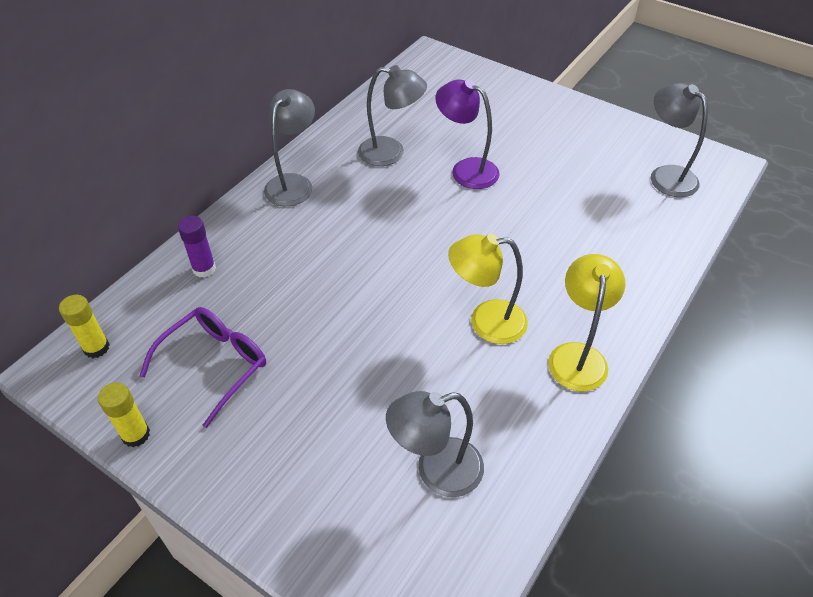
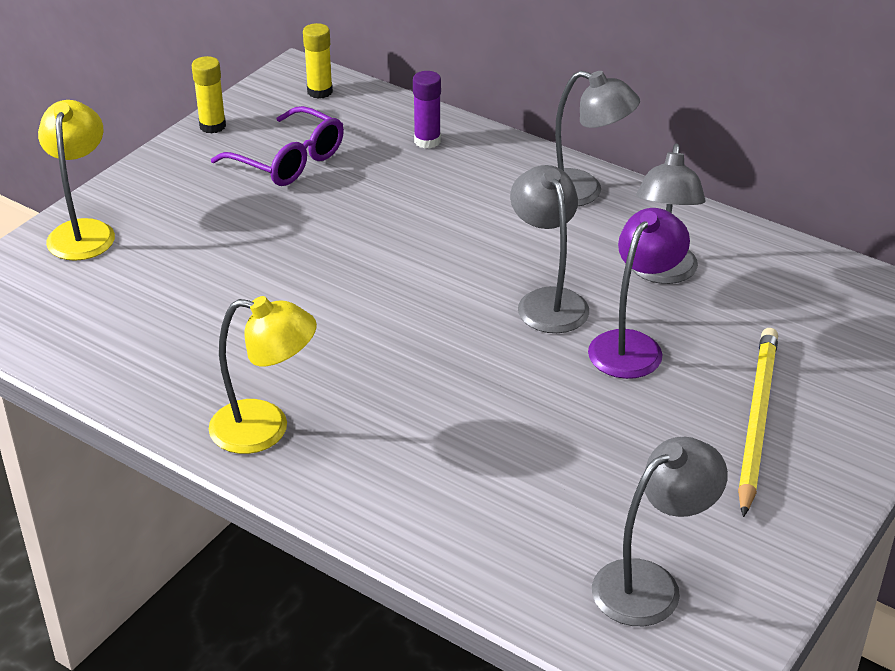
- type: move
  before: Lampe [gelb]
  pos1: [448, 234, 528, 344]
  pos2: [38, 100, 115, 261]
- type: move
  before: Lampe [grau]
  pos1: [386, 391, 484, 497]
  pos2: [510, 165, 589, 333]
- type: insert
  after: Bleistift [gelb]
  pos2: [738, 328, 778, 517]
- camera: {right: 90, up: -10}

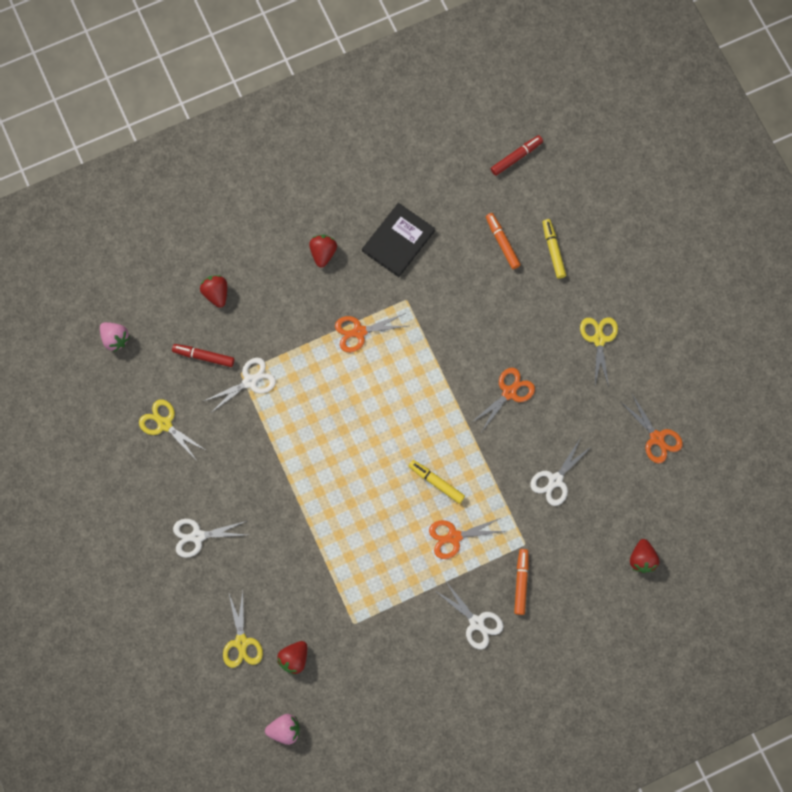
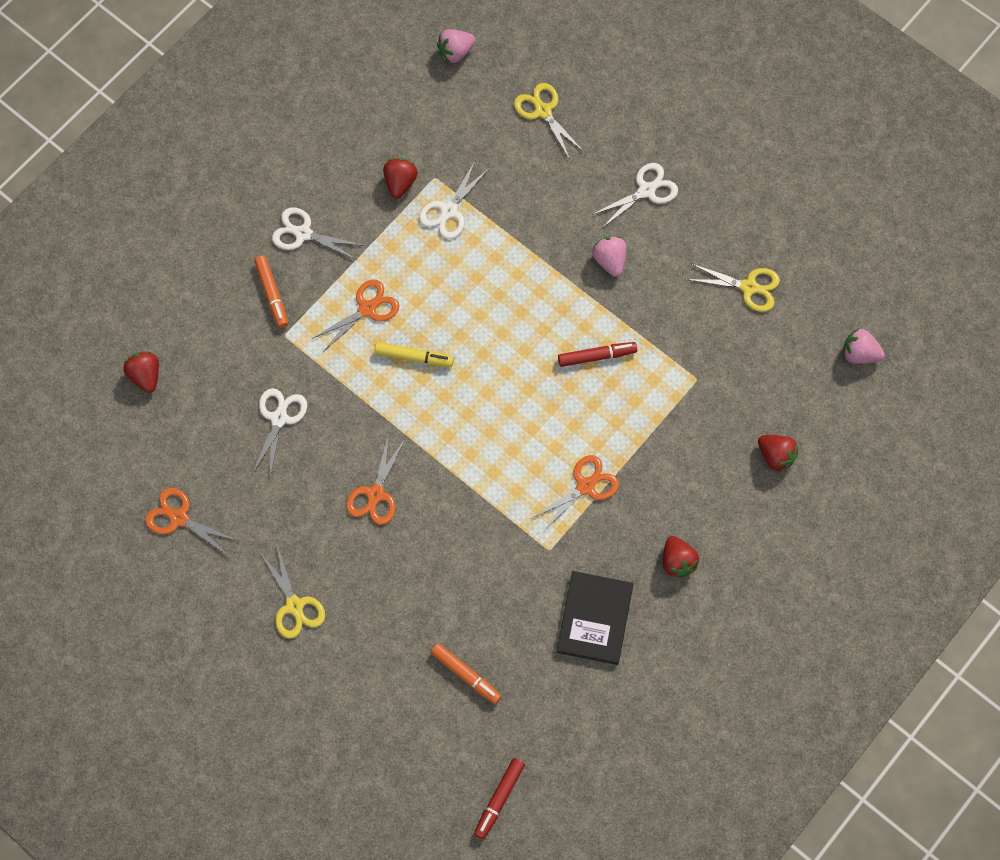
- type: delete
  before: Filzstift [gelb]
  pos1: [542, 219, 566, 279]
- type: move
  before: Filzstift [rot]
  pos1: [172, 344, 234, 367]
  pos2: [558, 342, 637, 367]
- type: move
  before: Schere [weiß]
  pos1: [204, 358, 276, 413]
  pos2: [419, 161, 490, 239]
- type: move
  before: Erdbeere [rot]
  pos1: [277, 641, 307, 675]
  pos2: [383, 158, 418, 199]
- type: insert
  after: Erdbeere [rosa]
  pos2: [592, 236, 627, 277]
- camera: {right: 155, up: -5}

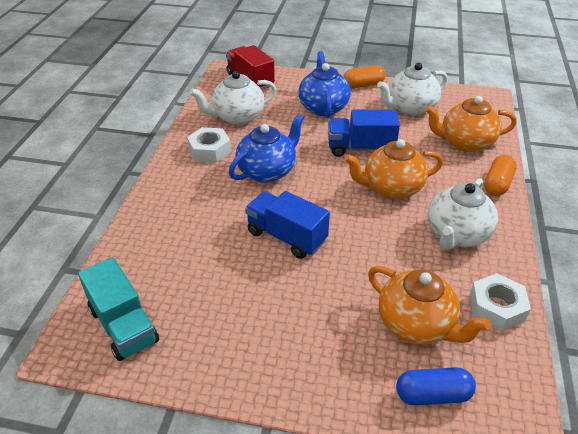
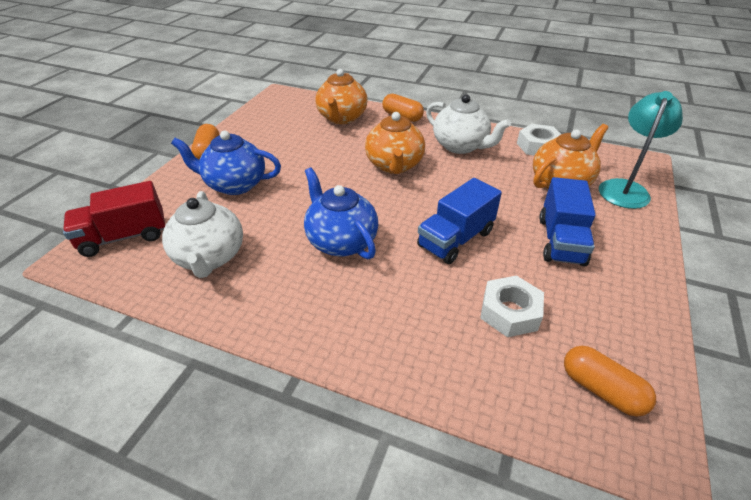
- type: delete
  before: Teekanne [weiß]
  pos1: [377, 63, 448, 116]
- type: move
  before: Lastwagen [blau]
  pos1: [328, 109, 400, 157]
  pos2: [539, 177, 596, 267]
- type: move
  before: Sechskantmutter [weiß]
  pos1: [187, 127, 231, 163]
  pos2: [480, 275, 544, 337]
- type: replace
  before: Lastwagen [türkis]
  after: Kapsel [orange]
  pos1: [78, 257, 159, 361]
  pos2: [564, 346, 656, 417]
- type: replace
  before: Kapsel [blau]
  after: Lampe [türkis]
  pos1: [396, 367, 476, 405]
  pos2: [599, 91, 683, 209]
- camera: {right: -80, up: 0}

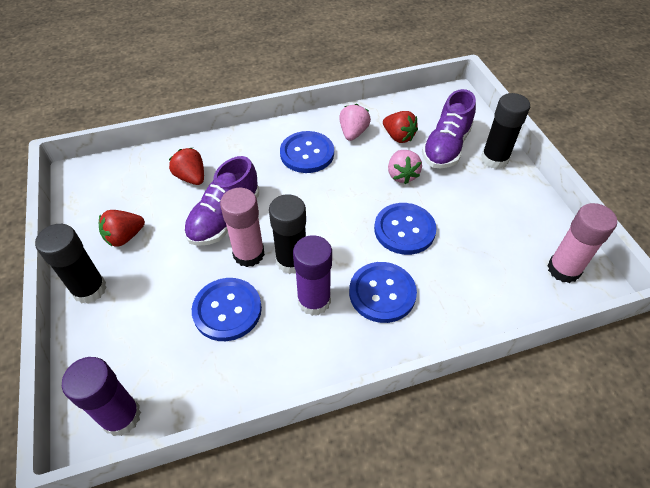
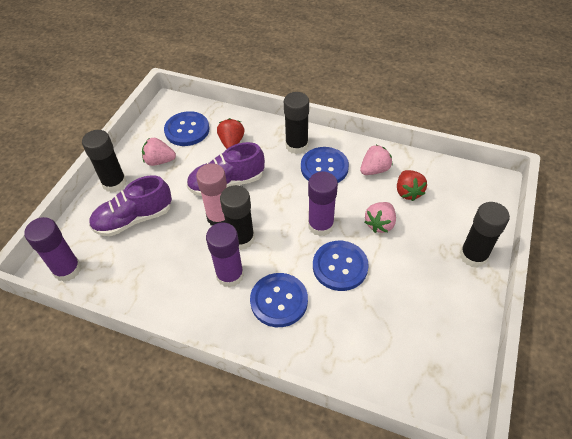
- type: move
  before: Schuh [lila]
  pos1: [422, 89, 476, 169]
  pos2: [89, 175, 172, 237]
- type: delete
  before: Klebestift [rosa]
  pos1: [547, 203, 617, 283]
- type: recolor
  before: Erdbeere [rot]
  after: Erdbeere [rosa]
  pos1: [99, 210, 145, 247]
  pos2: [142, 138, 176, 166]
- type: move
  before: Knopf [blau]
  pos1: [192, 278, 262, 341]
  pos2: [164, 111, 210, 146]
- type: insert
  after: Klebestift [schwarz]
  pos2: [284, 92, 309, 154]
- type: insert
  after: Klebestift [lila]
  pos2: [308, 172, 338, 236]
- camera: {right: 40, up: 0}

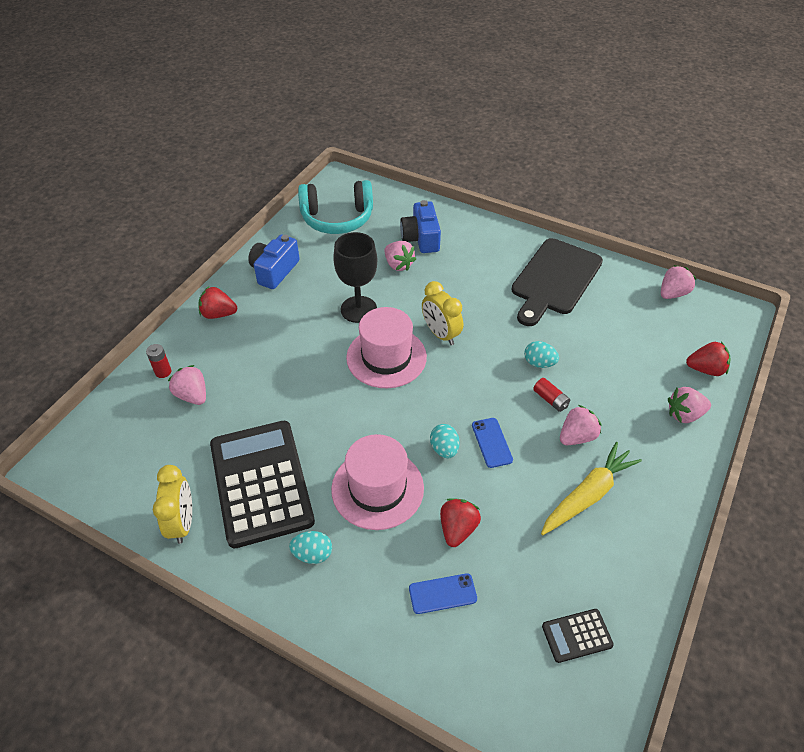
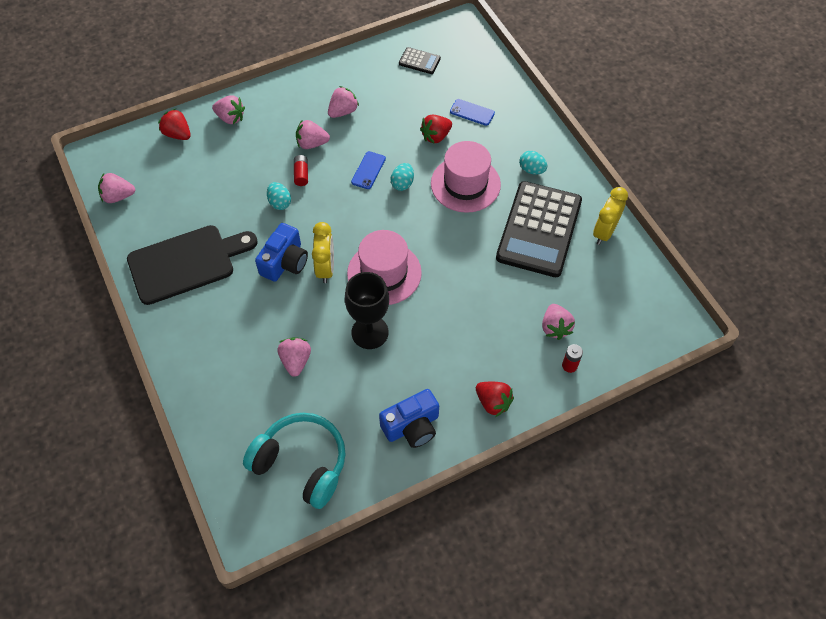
- type: move
  before: Kamera [blau]
  pos1: [400, 200, 441, 253]
  pos2: [255, 223, 308, 282]
- type: replace
  before: Karotte [gelb]
  after: Erdbeere [rosa]
  pos1: [541, 442, 642, 535]
  pos2: [328, 86, 359, 118]
- camera: {right: -145, up: 10}

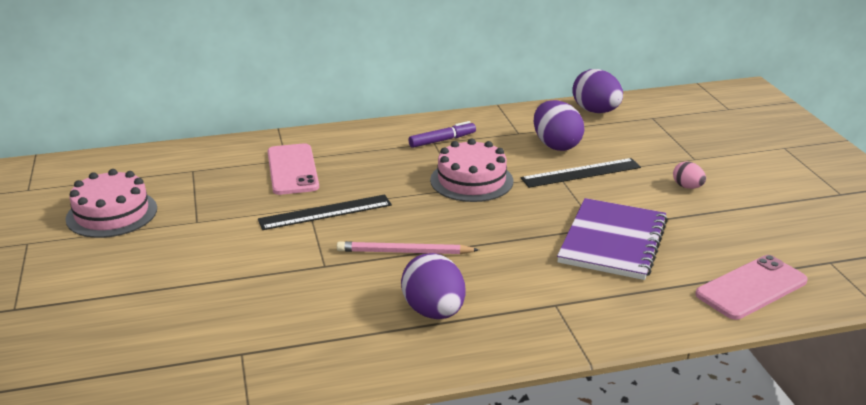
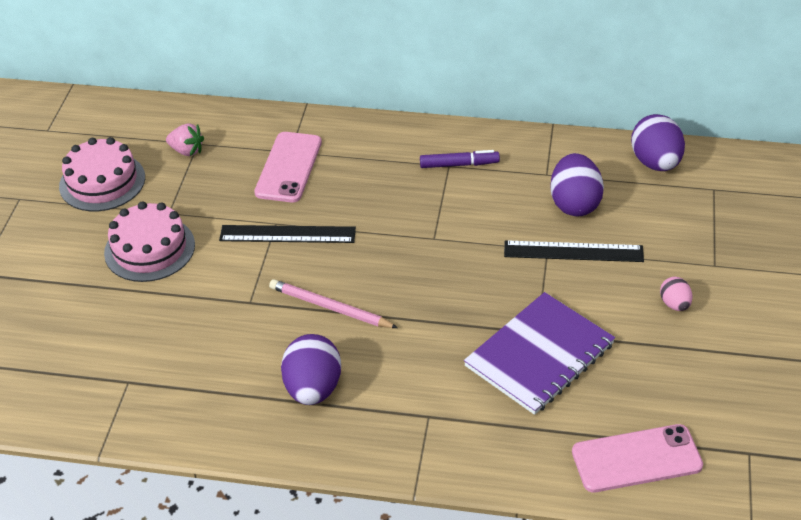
- type: move
  before: Kuchen [rosa]
  pos1: [430, 139, 513, 202]
  pos2: [104, 201, 195, 282]
- type: insert
  after: Erdbeere [rosa]
  pos2: [166, 123, 204, 156]
- camera: {right: 25, up: 15}

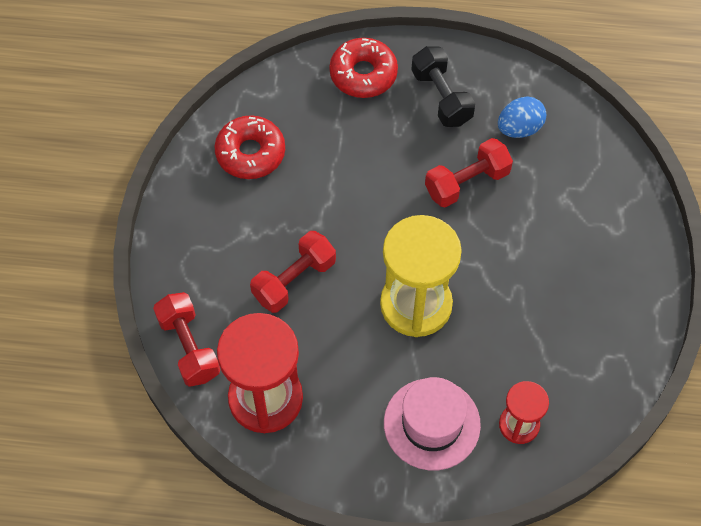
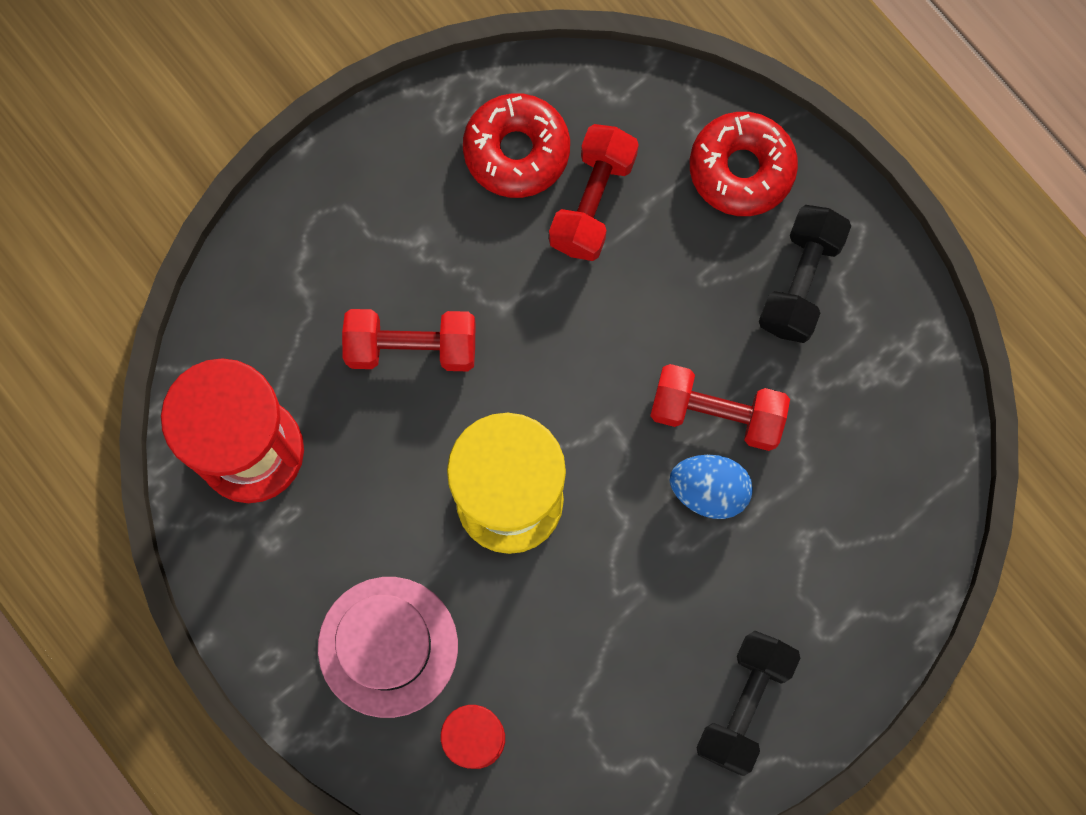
- type: move
  before: Ei [blau]
  pos1: [498, 96, 546, 138]
  pos2: [670, 455, 753, 519]
- type: move
  before: Hantel [rot]
  pos1: [153, 292, 220, 387]
  pos2: [549, 124, 639, 261]
- type: insert
  after: Hantel [schwarz]
  pos2: [696, 631, 800, 776]
- camera: {right: 45, up: 15}

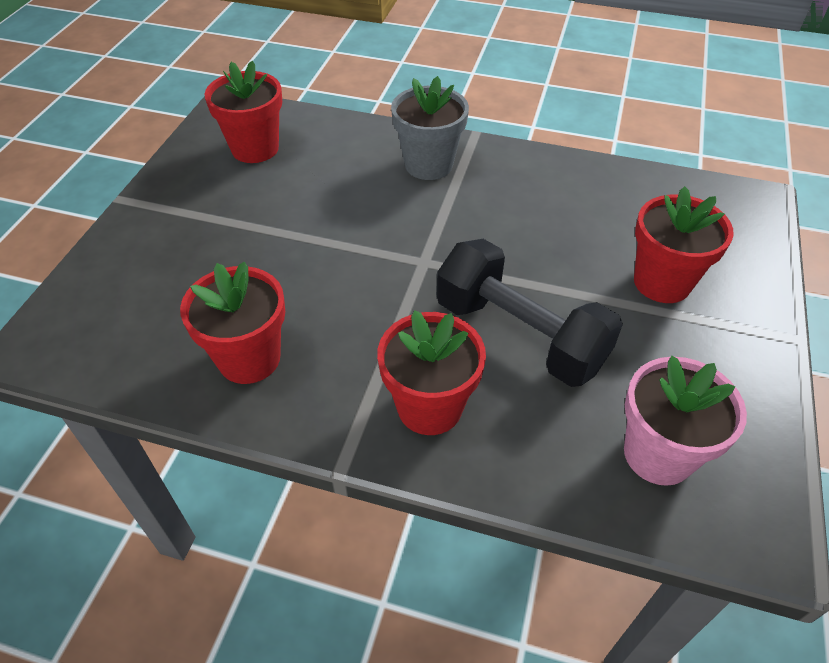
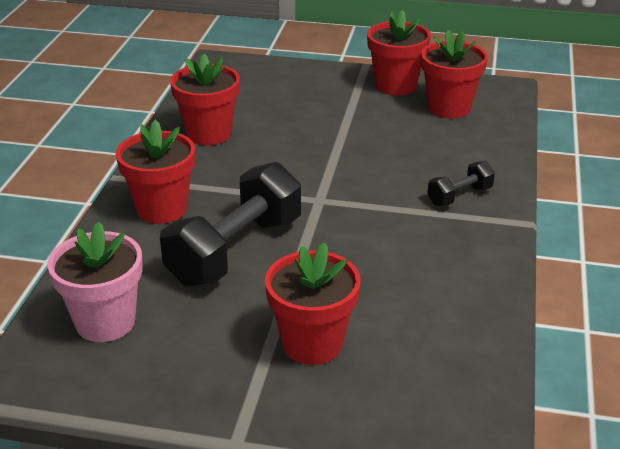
- type: replace
  before: Blumentopf [grau]
  after: Hantel [schwarz]
  pos1: [391, 76, 469, 180]
  pos2: [427, 161, 495, 206]
- type: insert
  after: Blumentopf [rot]
  pos2: [367, 10, 431, 95]
- camera: {right: 85, up: -15}

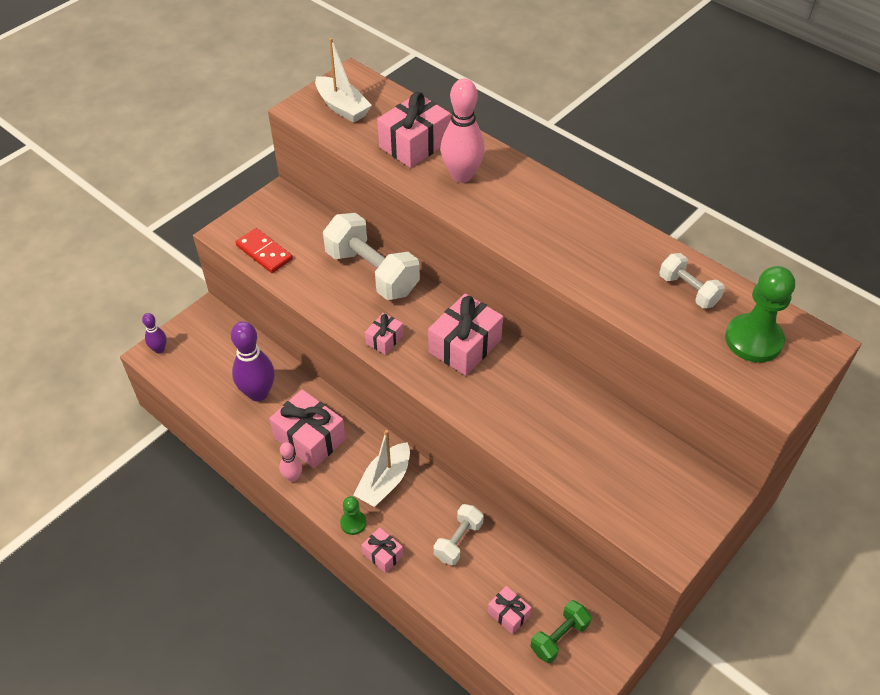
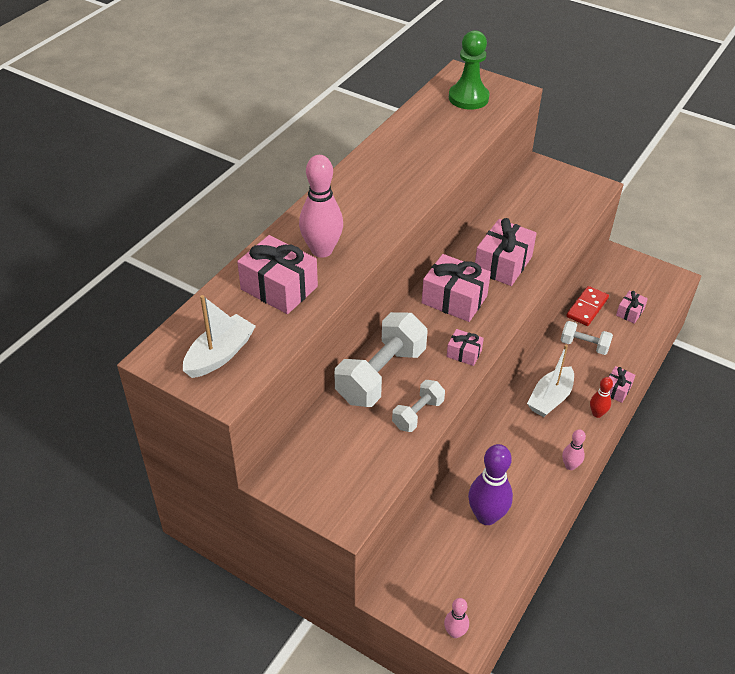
- type: move
  before: Dominostein [rot]
  pos1: [236, 228, 293, 273]
  pos2: [566, 286, 609, 326]
- type: move
  before: Hantel [weiß]
  pos1: [659, 253, 725, 309]
  pos2: [392, 380, 445, 432]
- type: recolor
  before: Bowlingkegel [lila]
  after: Bowlingkegel [rosa]
  pos1: [142, 313, 167, 353]
  pos2: [444, 598, 469, 638]
- type: move
  before: Geschenk [rosa]
  pos1: [269, 389, 346, 469]
  pos2: [475, 218, 537, 286]
- type: rotate
  before: Boot [weiß]
  pos1: [354, 430, 410, 507]
  pos2: [527, 345, 574, 417]
  turn: 105
- type: replace
  before: Bauer [grün]
  after: Bowlingkegel [rot]
  pos1: [340, 496, 366, 535]
  pos2: [590, 377, 613, 418]
- type: delete
  before: Hantel [grün]
  pos1: [530, 600, 591, 663]
- camera: {right: -100, up: -5}

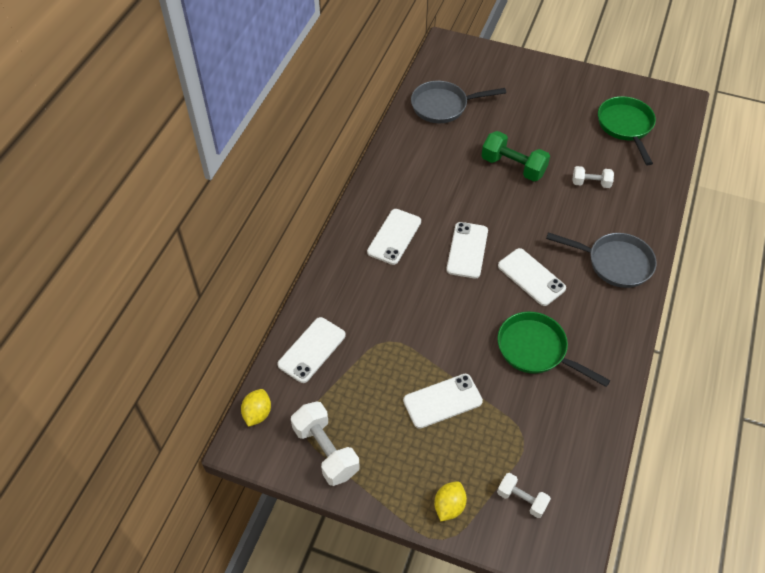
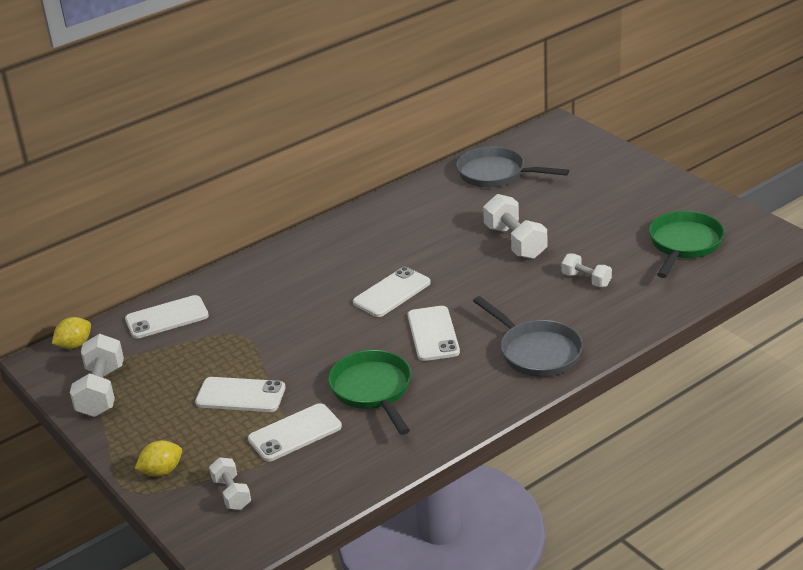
- type: recolor
  before: Hantel [grün]
  after: Hantel [weiß]
  pos1: [481, 131, 550, 181]
  pos2: [483, 194, 547, 259]
- type: move
  before: Handy [weiß]
  pos1: [367, 209, 421, 265]
  pos2: [248, 403, 342, 462]
- camera: {right: 35, up: -20}

